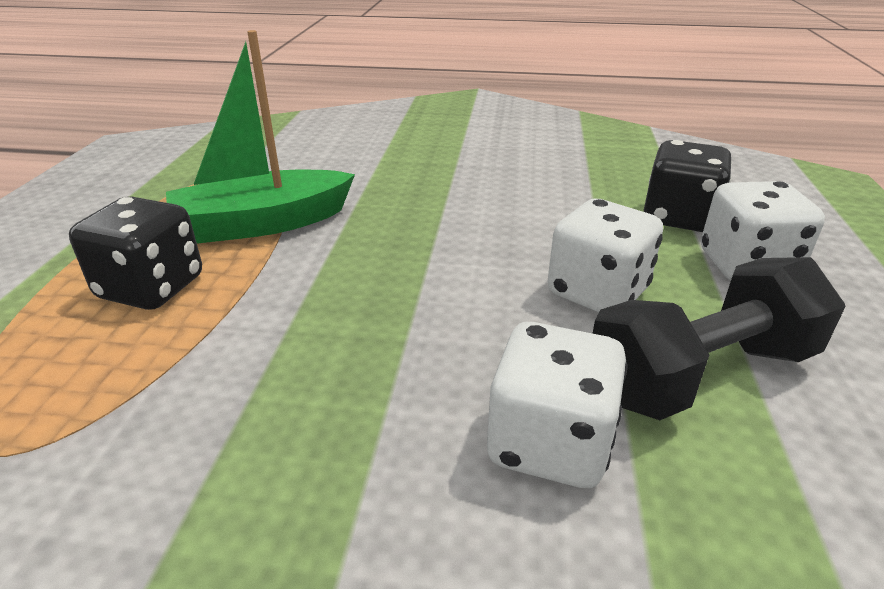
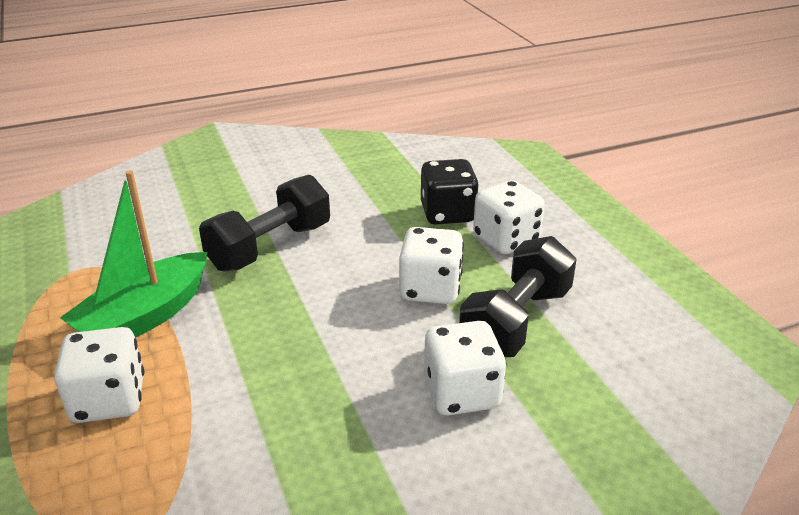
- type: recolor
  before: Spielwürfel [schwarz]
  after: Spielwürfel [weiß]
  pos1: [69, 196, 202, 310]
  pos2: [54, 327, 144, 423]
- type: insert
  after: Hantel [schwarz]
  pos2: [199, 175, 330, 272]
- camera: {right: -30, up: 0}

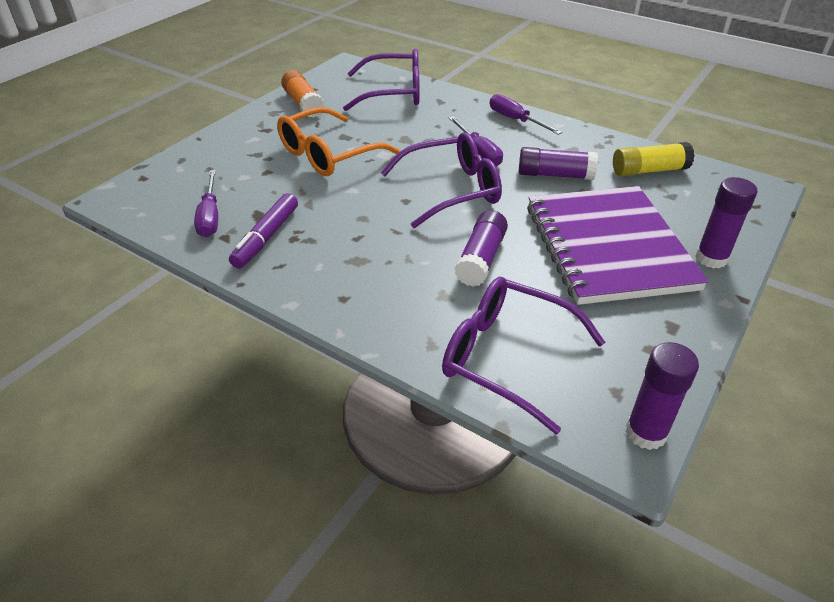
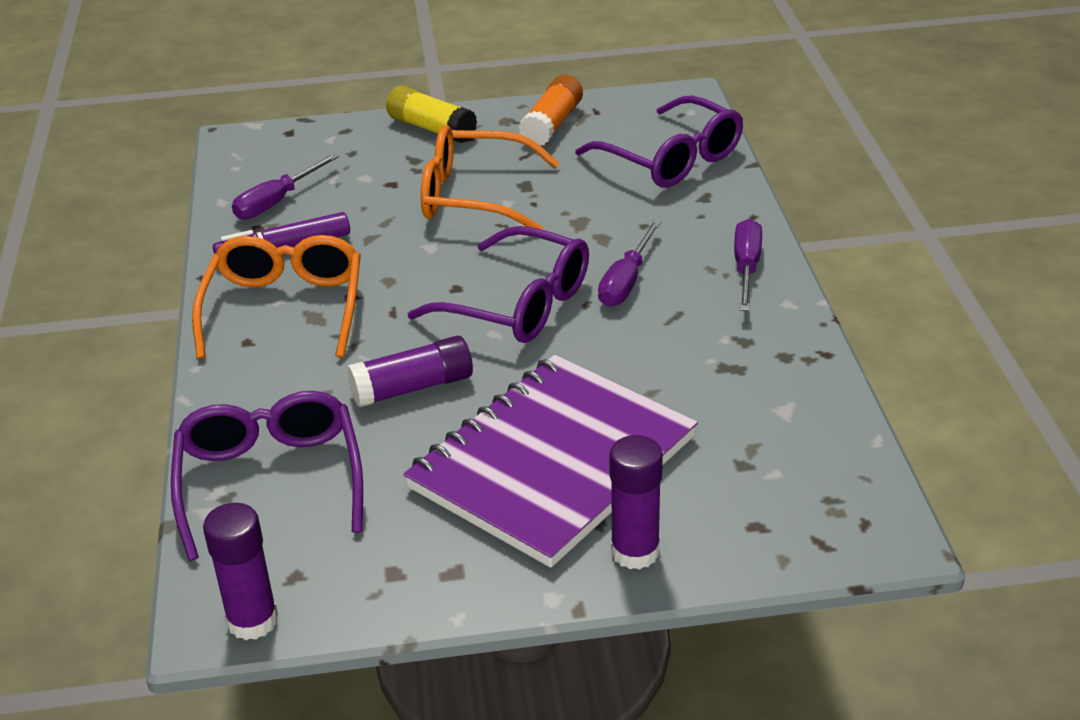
- type: move
  before: Klebestift [gelb]
  pos1: [613, 142, 695, 176]
  pos2: [386, 85, 477, 143]
- type: delete
  before: Klebestift [lila]
  pos1: [519, 147, 598, 180]
- type: insert
  after: Brille [orange]
  pos2: [192, 235, 361, 359]
- camera: {right: 50, up: -5}

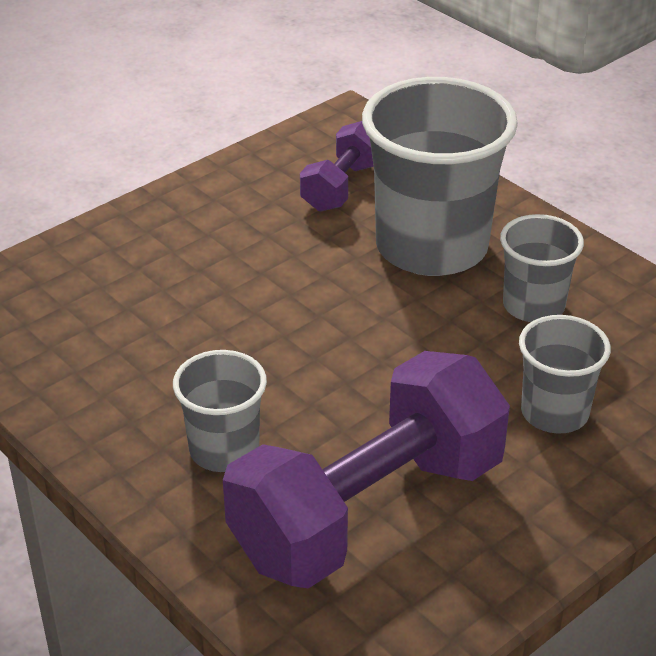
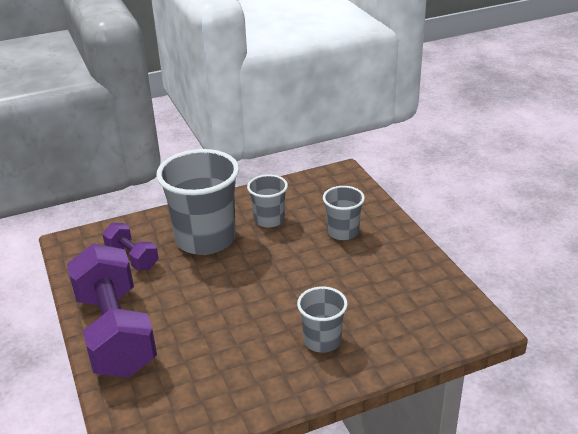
- type: move
  before: Hantel [lila]
  pos1: [223, 351, 510, 589]
  pos2: [67, 243, 157, 377]
- camera: {right: -70, up: -5}

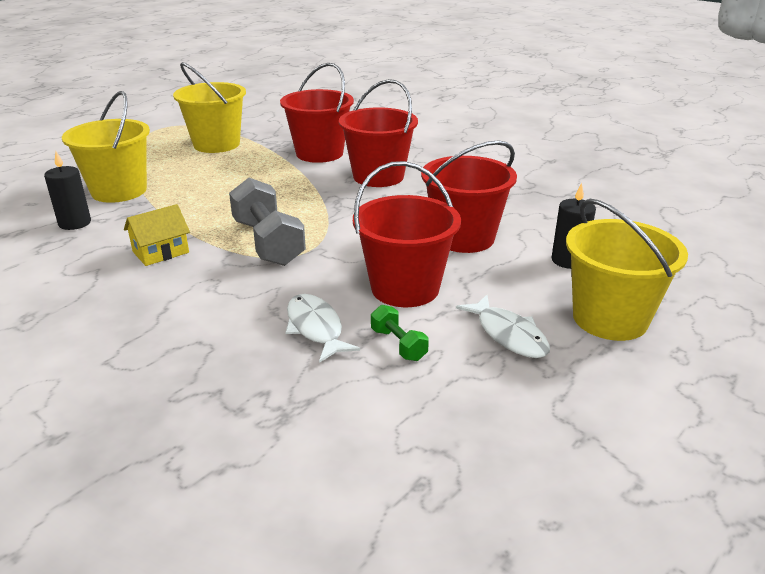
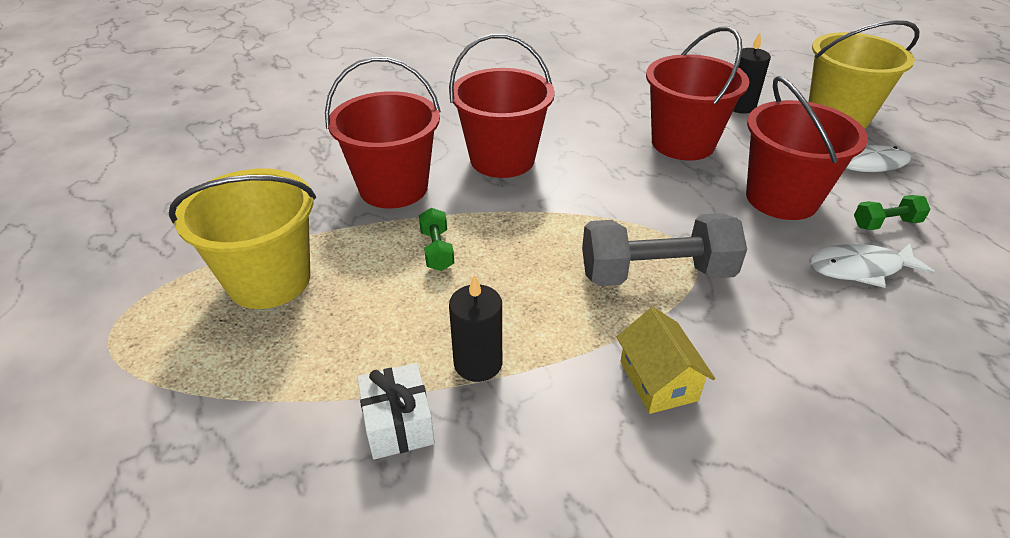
- type: replace
  before: Eimer [gelb]
  after: Geschenk [weiß]
  pos1: [62, 91, 150, 203]
  pos2: [357, 363, 435, 460]
- type: move
  before: Kerze [schwarz]
  pos1: [44, 152, 91, 230]
  pos2: [449, 275, 502, 382]
- type: insert
  after: Hantel [grün]
  pos2: [419, 208, 454, 271]
- camera: {right: -70, up: 10}

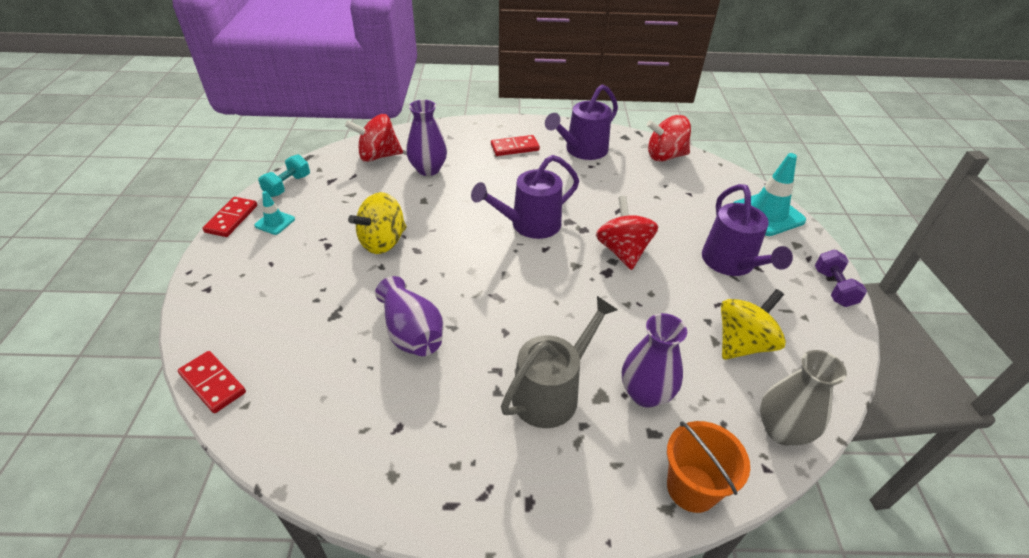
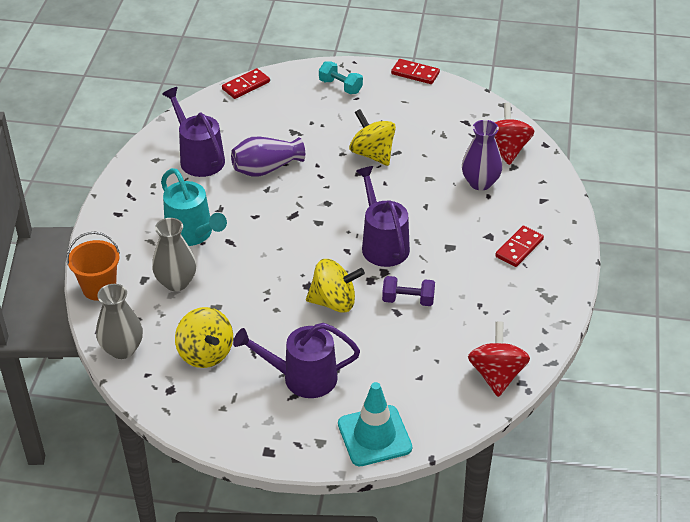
- type: move
  before: Gießkanne [lila]
  pos1: [545, 84, 618, 160]
  pos2: [162, 87, 225, 177]
- type: rotate
  before: Dominostein [rot]
  pos1: [491, 135, 540, 156]
  pos2: [495, 226, 544, 267]
  turn: 45
- type: move
  before: Hantel [türkis]
  pos1: [258, 154, 310, 197]
  pos2: [319, 61, 363, 94]
- type: delete
  before: Leitkegel [türkis]
  pos1: [254, 191, 295, 235]
- type: recolor
  before: Kreisel [rot]
  after: Kreisel [gelb]
  pos1: [596, 196, 658, 270]
  pos2: [306, 259, 365, 313]
- type: move
  before: Hantel [lila]
  pos1: [815, 250, 867, 307]
  pos2: [382, 276, 435, 306]
- type: recolor
  before: Gießkanne [grau]
  after: Gießkanne [türkis]
  pos1: [501, 296, 618, 428]
  pos2: [161, 168, 227, 246]
- type: recolor
  before: Vase [lila]
  after: Vase [grau]
  pos1: [622, 313, 687, 408]
  pos2: [152, 218, 196, 291]
- camera: {right: 100, up: 0}

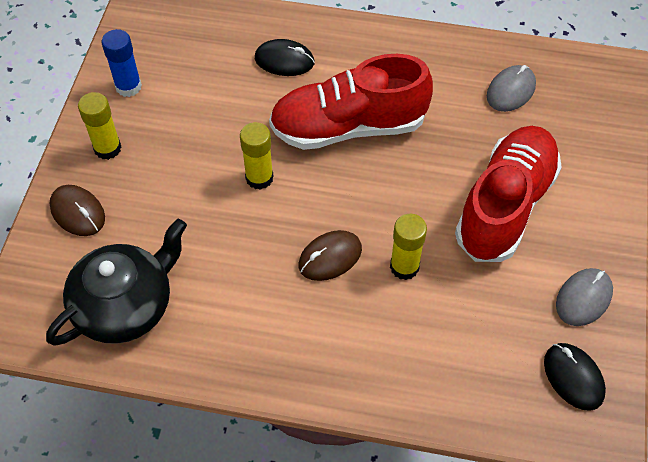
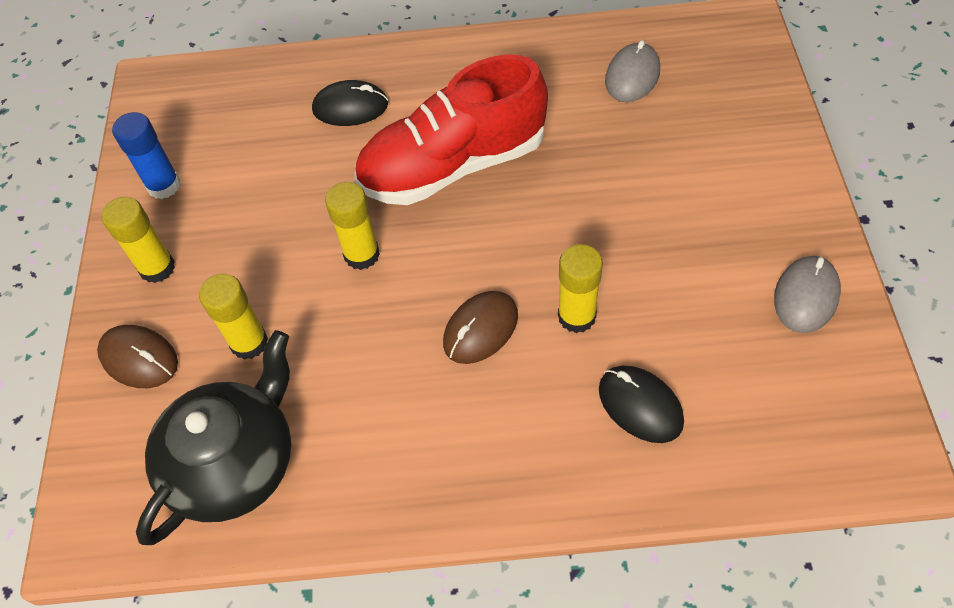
- type: delete
  before: Schuh [rot]
  pos1: [455, 126, 562, 262]
- type: move
  before: Computermaus [schwarz]
  pos1: [544, 343, 606, 411]
  pos2: [599, 366, 684, 443]
- type: insert
  after: Klebestift [gelb]
  pos2: [199, 273, 268, 360]
- camera: {right: -10, up: 0}

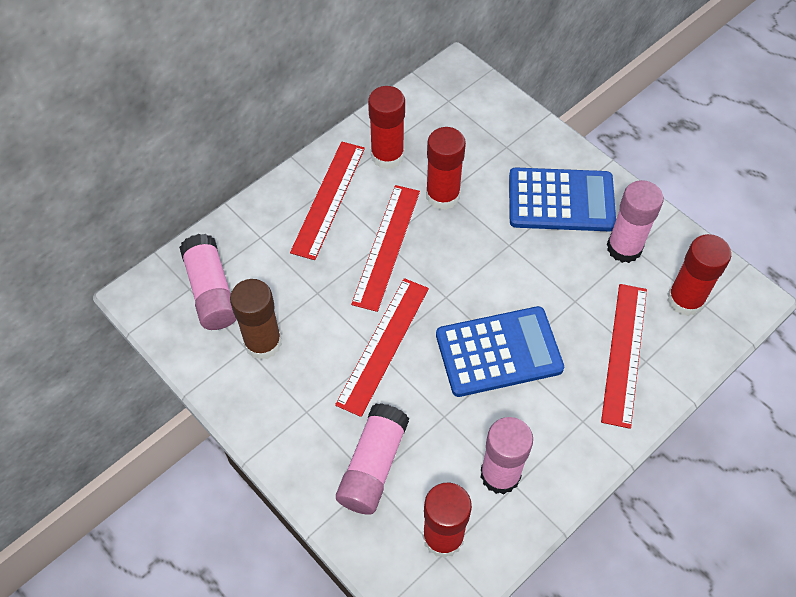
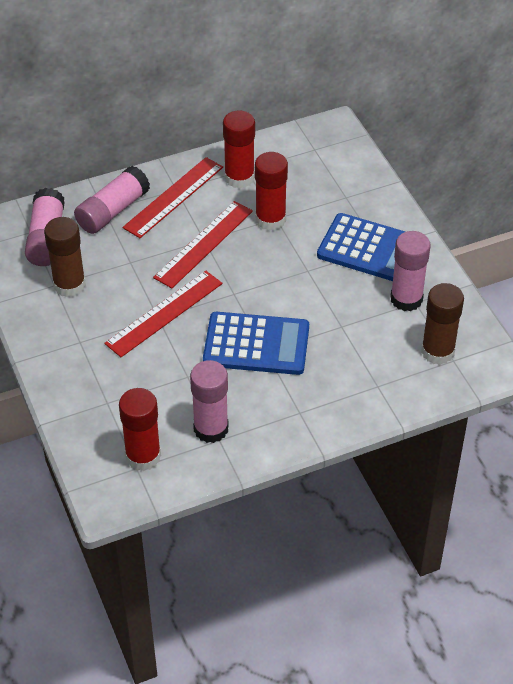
- type: recolor
  before: Klebestift [rot]
  after: Klebestift [braun]
  pos1: [667, 234, 731, 316]
  pos2: [421, 283, 464, 365]
- type: delete
  before: Lineal [rot]
  pos1: [601, 284, 647, 429]
- type: move
  before: Klebestift [rosa]
  pos1: [336, 403, 409, 515]
  pos2: [74, 166, 150, 234]
- camera: {right: 20, up: -10}

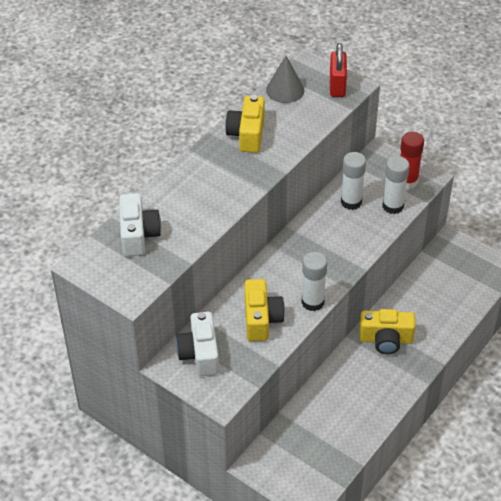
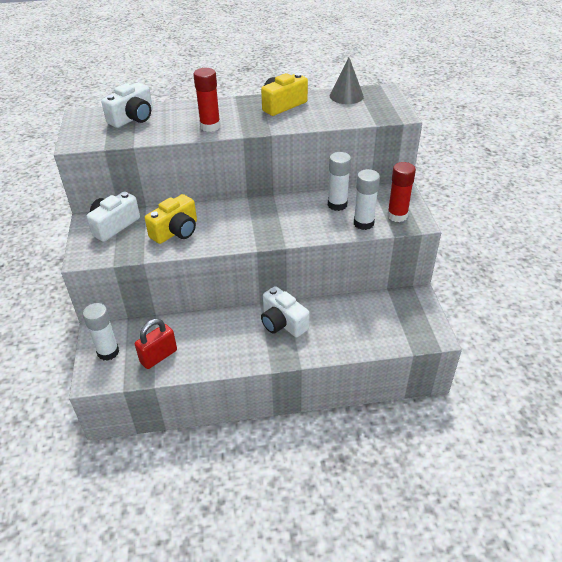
- type: move
  before: Vorhängeschloss [rot]
  pos1: [330, 43, 347, 97]
  pos2: [135, 319, 177, 369]
- type: move
  before: Klebestift [weiß]
  pos1: [301, 252, 327, 311]
  pos2: [83, 303, 119, 361]
- type: recolor
  before: Kamera [gelb]
  after: Kamera [weiß]
  pos1: [359, 309, 416, 354]
  pos2: [261, 286, 310, 337]
- type: insert
  after: Klebestift [rot]
  pos2: [193, 68, 221, 132]
- camera: {right: 45, up: -5}

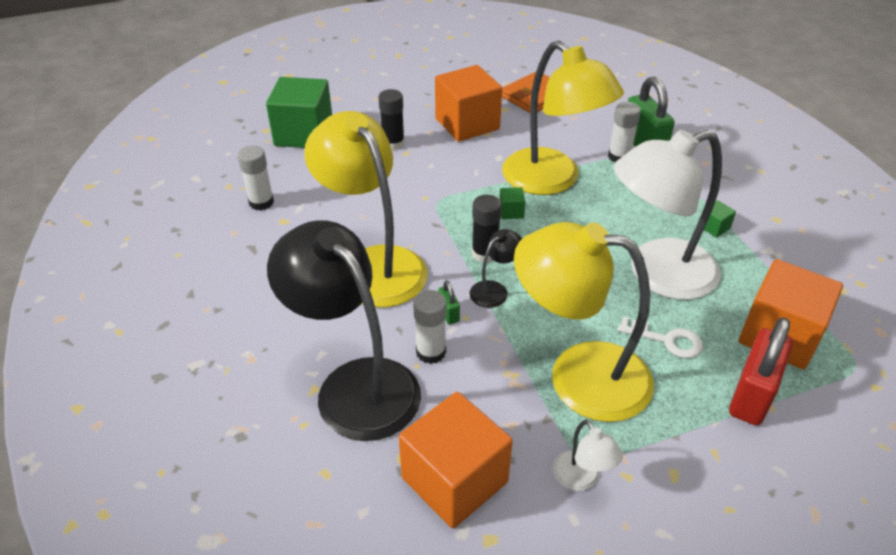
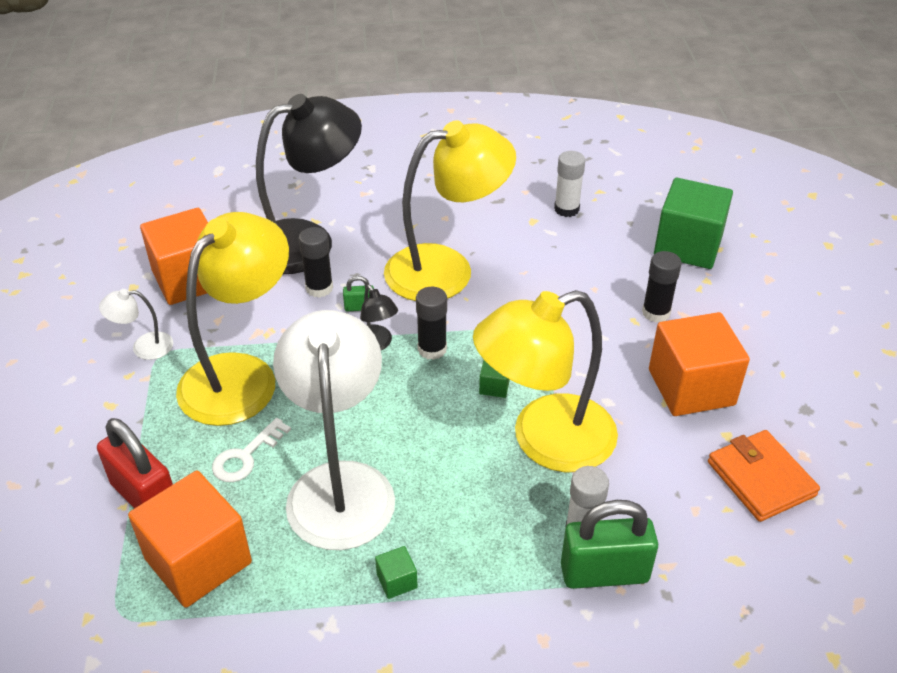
- type: recolor
  before: Klebestift [weiß]
  after: Klebestift [schwarz]
  pos1: [413, 290, 446, 364]
  pos2: [299, 227, 333, 298]
- camera: {right: 105, up: 0}

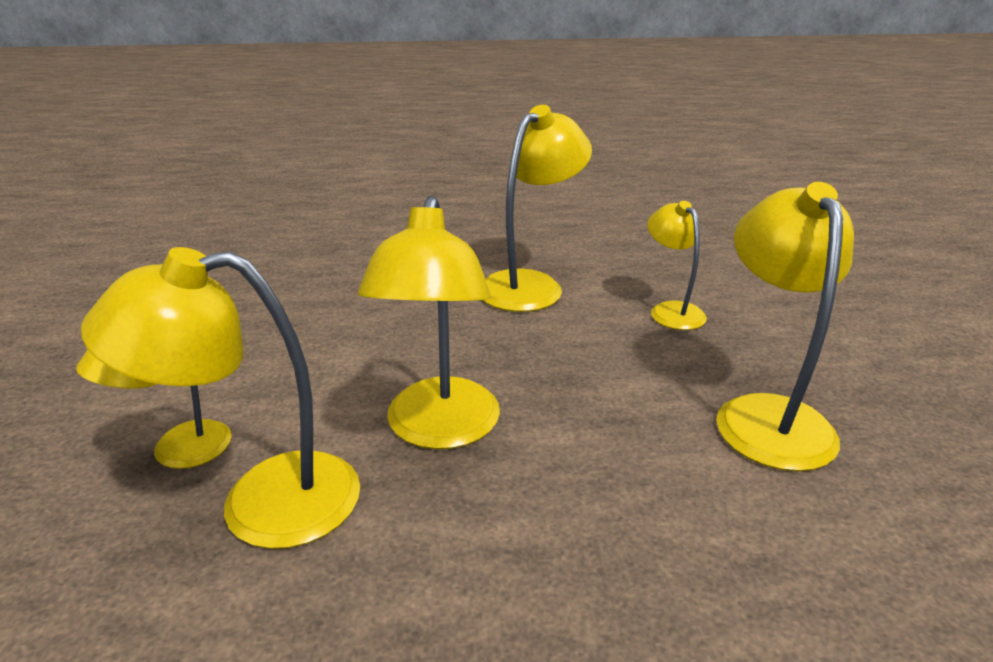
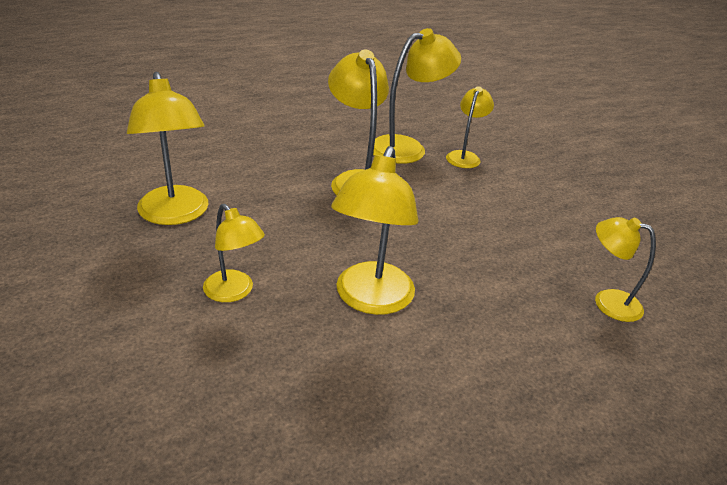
- type: insert
  after: Lampe [gelb]
  pos2: [595, 217, 656, 322]
- camera: {right: 155, up: 5}

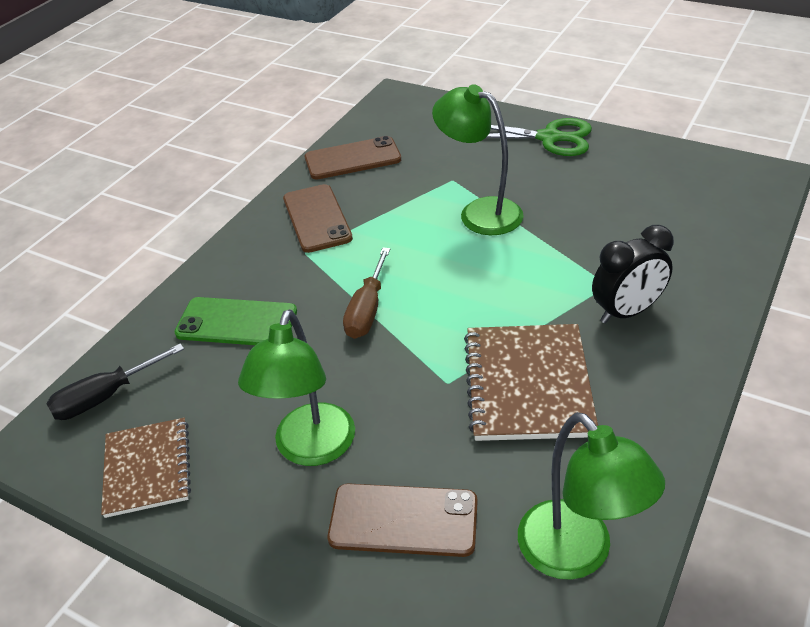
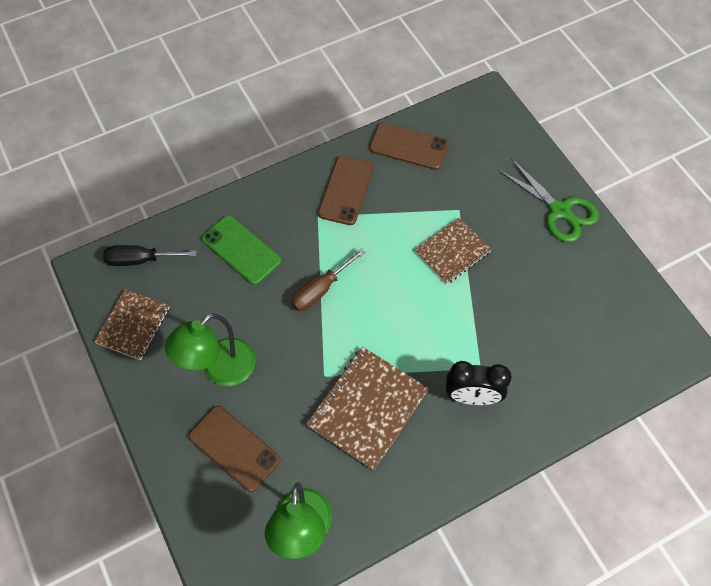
- type: replace
  before: Lampe [grün]
  after: Notizbuch [braun]
  pos1: [432, 84, 524, 235]
  pos2: [415, 218, 492, 284]
- camera: {right: 30, up: 20}

